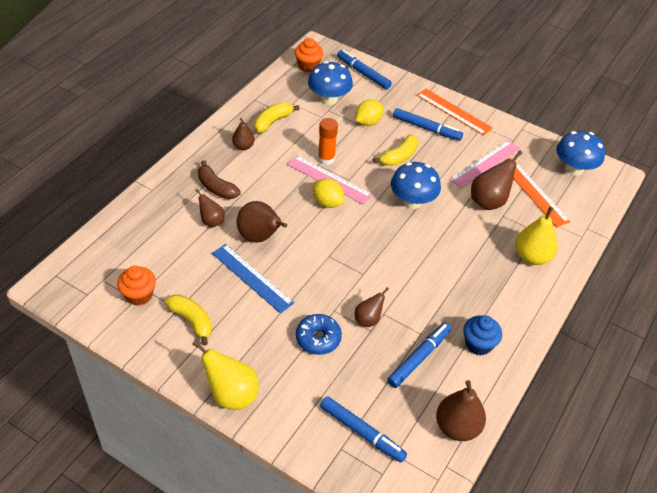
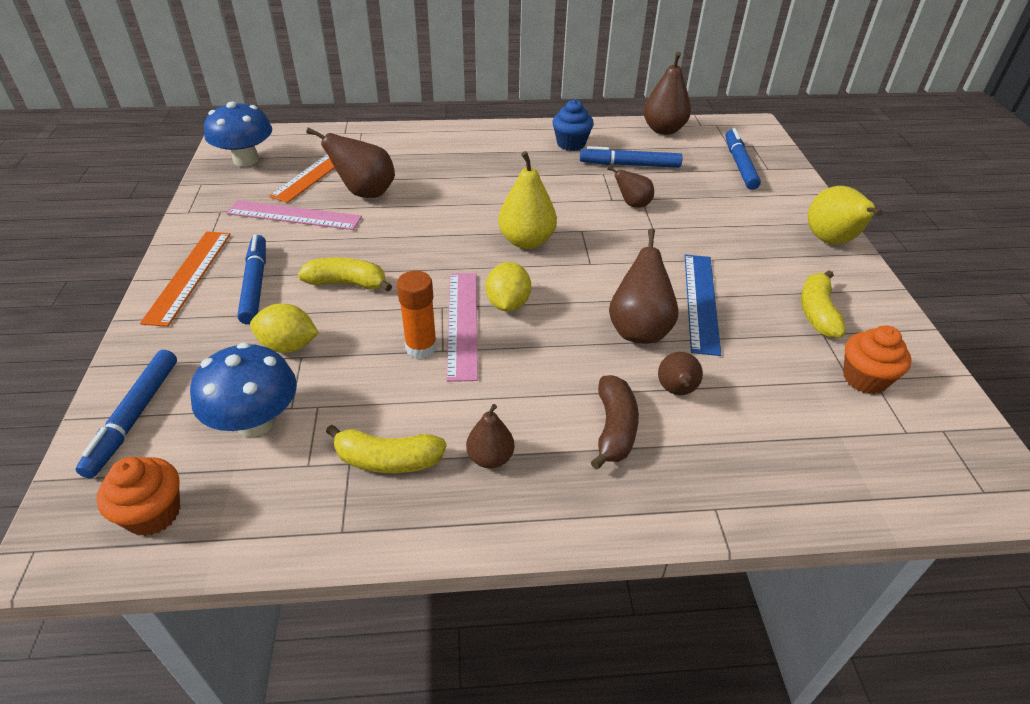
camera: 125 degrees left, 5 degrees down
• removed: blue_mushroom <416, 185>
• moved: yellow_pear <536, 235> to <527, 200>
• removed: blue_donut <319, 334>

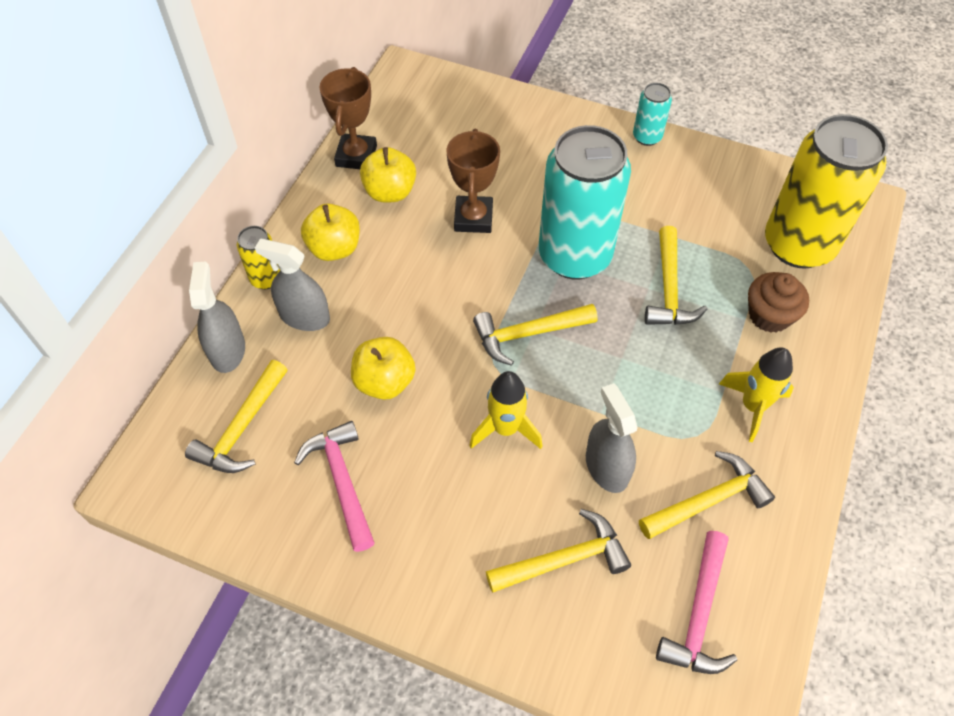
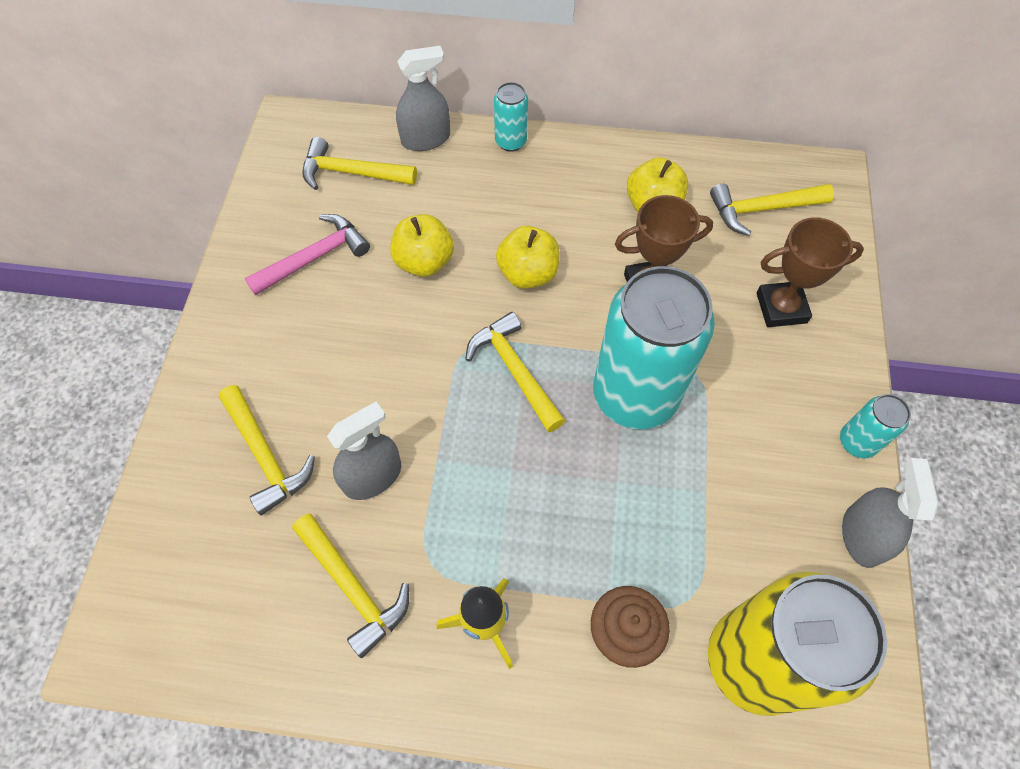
camera: 75 degrees right, 5 degrees up
• moved: brown_trophy <348, 118> to <810, 272>
• moved: yellow_apple <330, 232> to <528, 257>
• recoloured: yellow_can <258, 257> to turquoise_can <511, 117>
• moved: yellow_hammer <676, 275> to <772, 210>
• moved: grey_spray_bottle <292, 285> to <890, 513>
• removed: yellow_rocket <505, 410>
• removed: pink_hammer <696, 602>

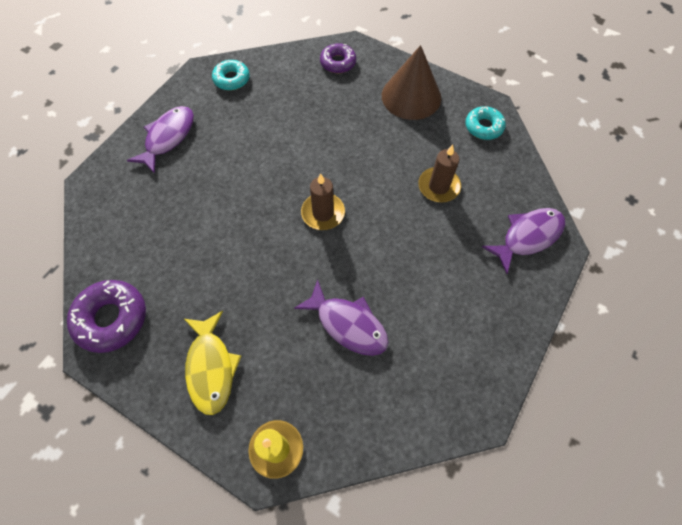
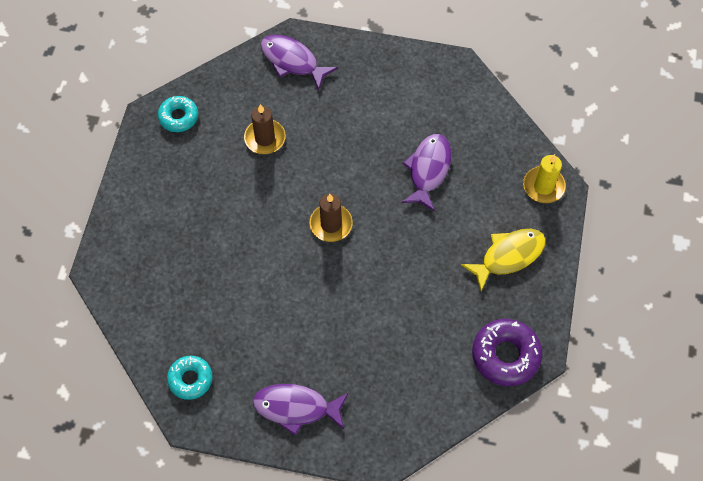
camera: 110 degrees left, 0 degrees up
• removed: purple_donut <338, 58>
• removed: brown_cone <411, 82>

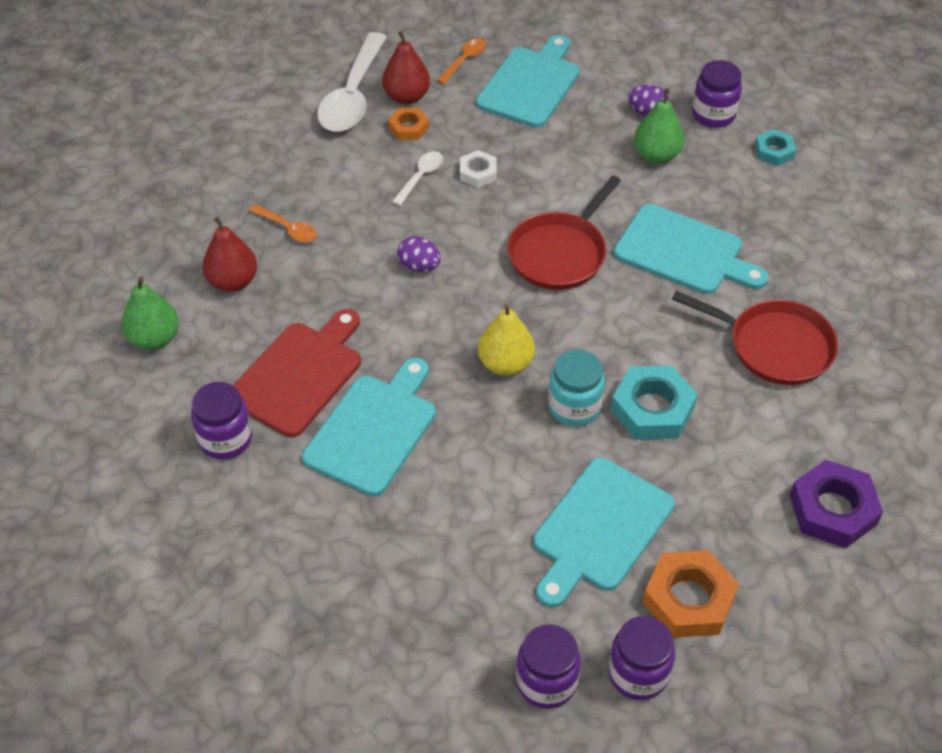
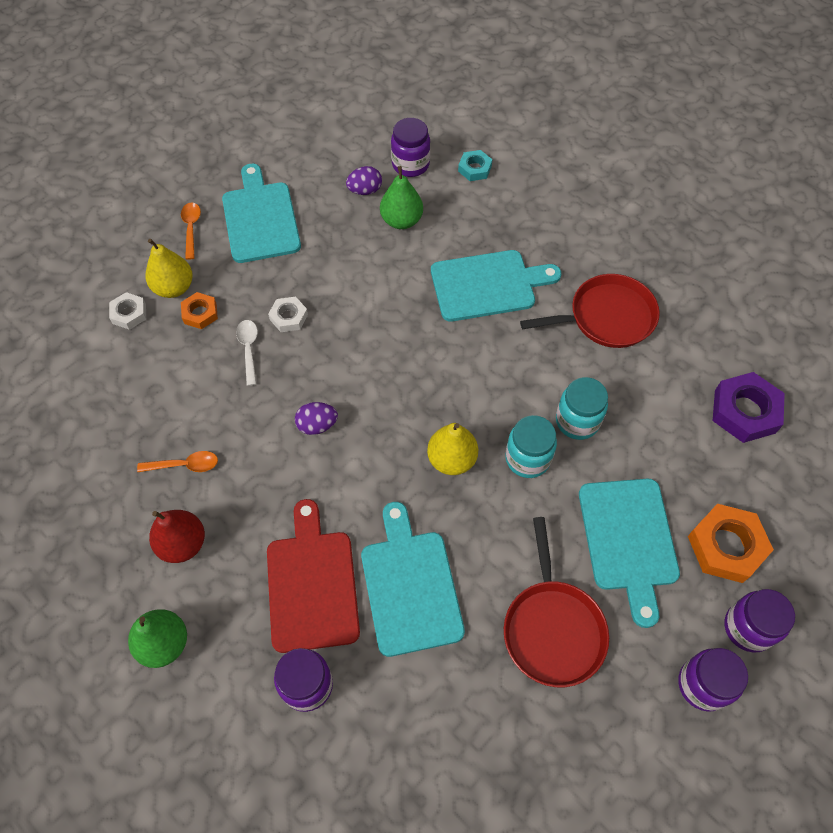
camera: 40 degrees left, 10 degrees up
• recoloured: red_pear <406, 67> to yellow_pear <169, 268>
• replaced: white_spoon <352, 82> to white_nut <127, 311>
• moved: red_pan <564, 233> to <556, 602>
• replaced: turquoise_nut <654, 403> to turquoise_jar <582, 408>

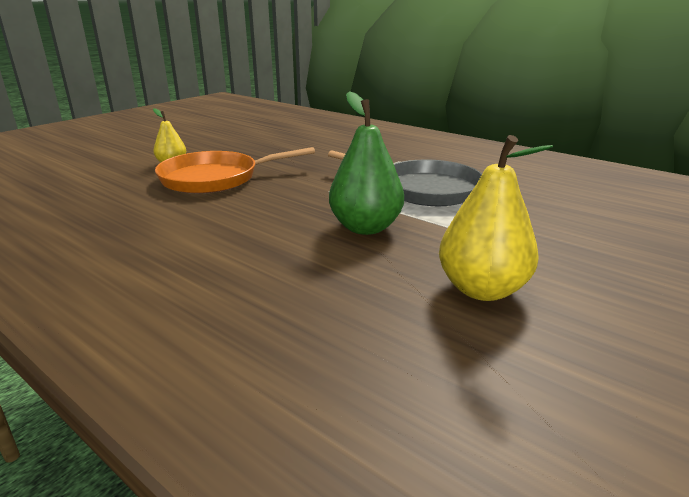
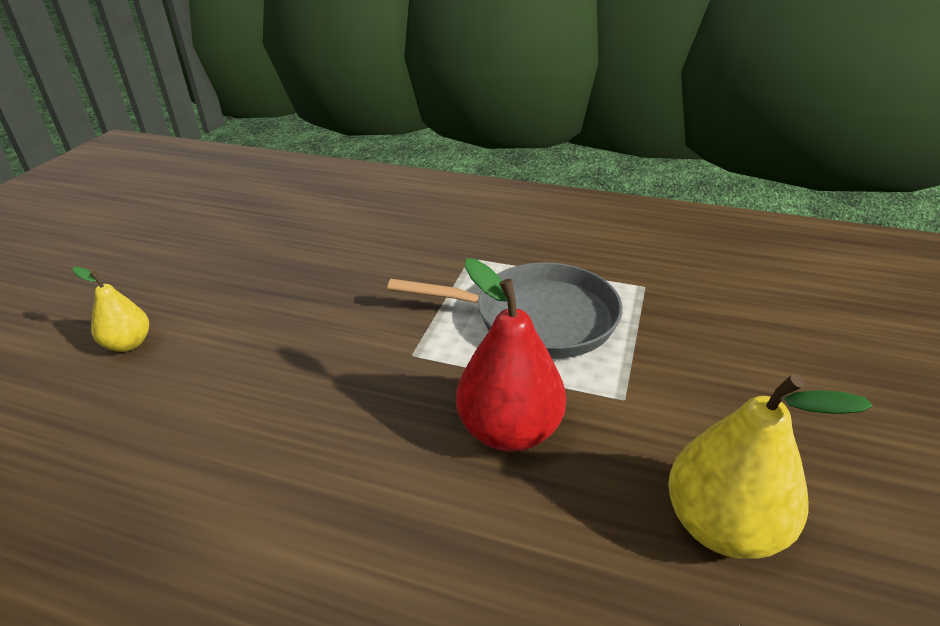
camera: 20 degrees left, 10 degrees up
• recoloured: green_pear <366, 163> to red_pear <511, 355>
• removed: orange_pan <235, 170>

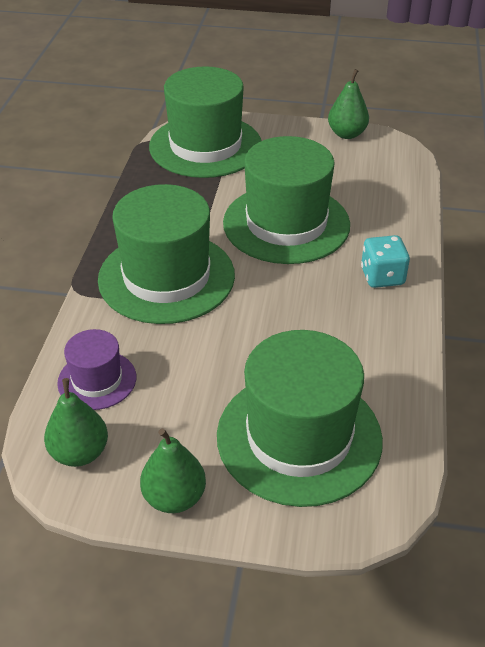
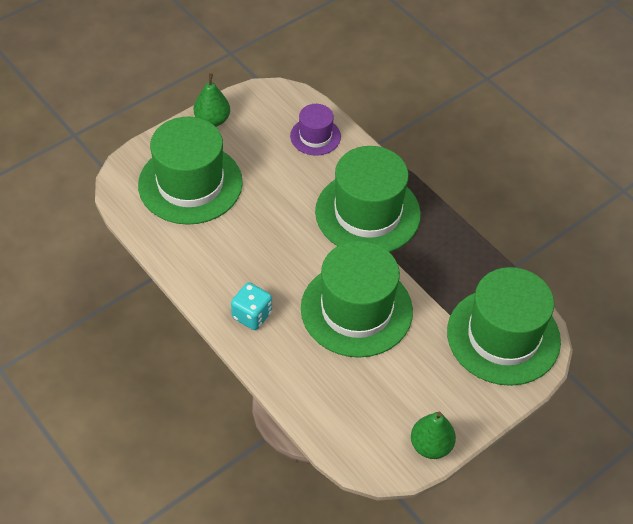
camera: 130 degrees right, 10 degrees up
• removed: green_pear <76, 422>

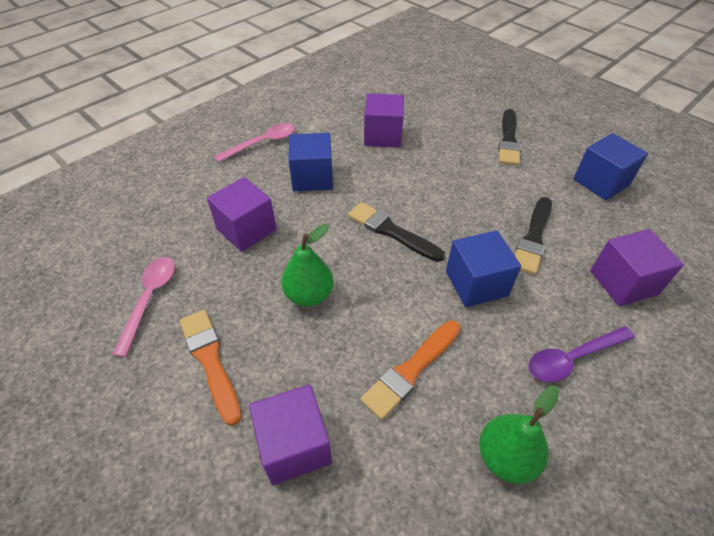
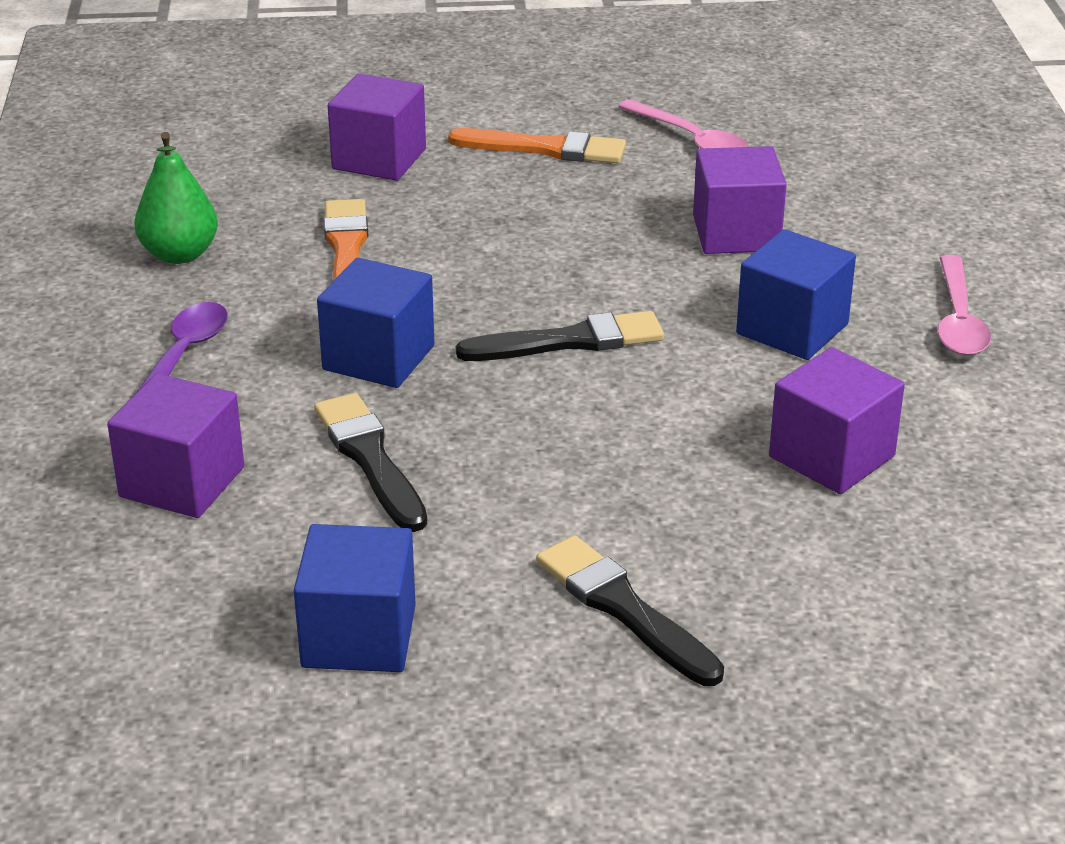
camera: 130 degrees right, 15 degrees down
• removed: green_pear <307, 265>

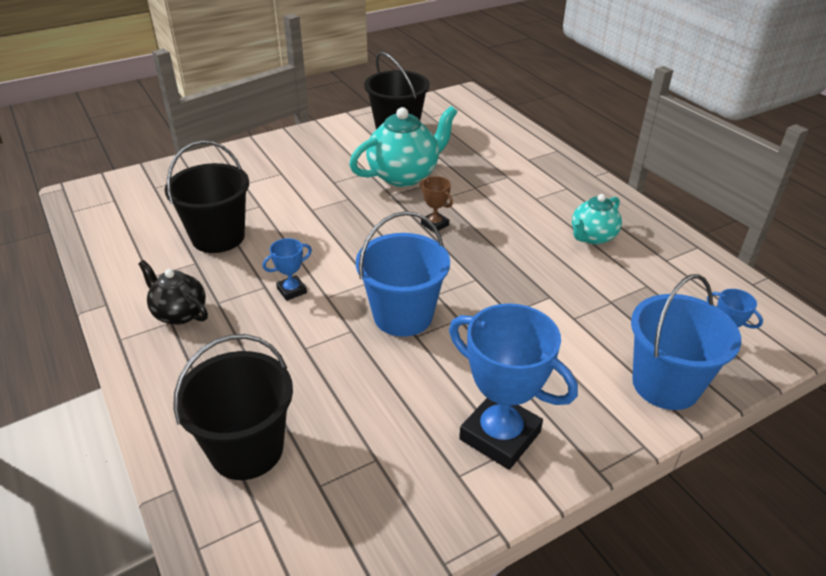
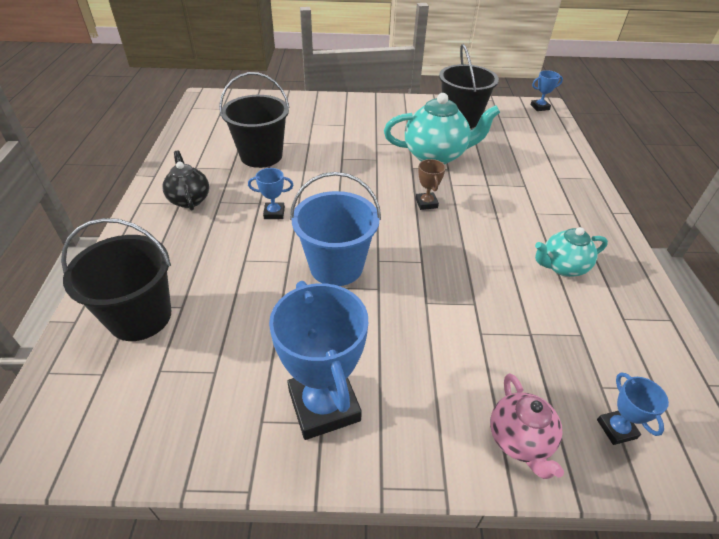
camera: 30 degrees right, 5 degrees up
• replaced: blue_bucket <686, 342> to pink_teapot <527, 426>
• added: blue_trophy <546, 90>

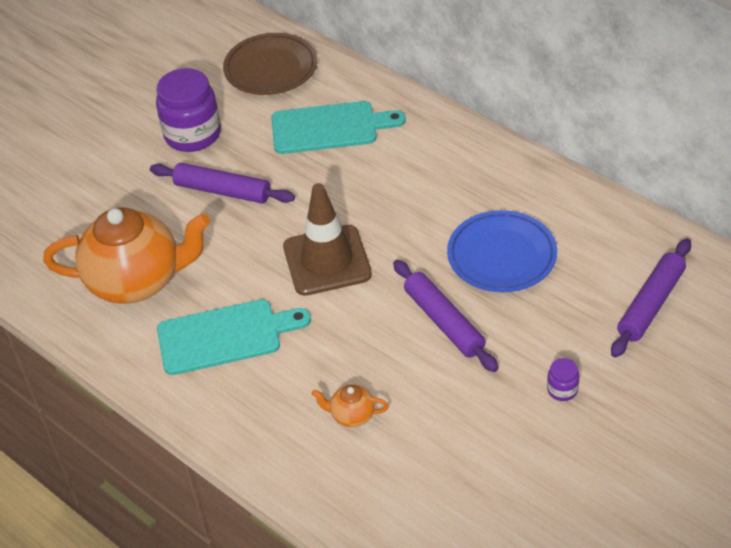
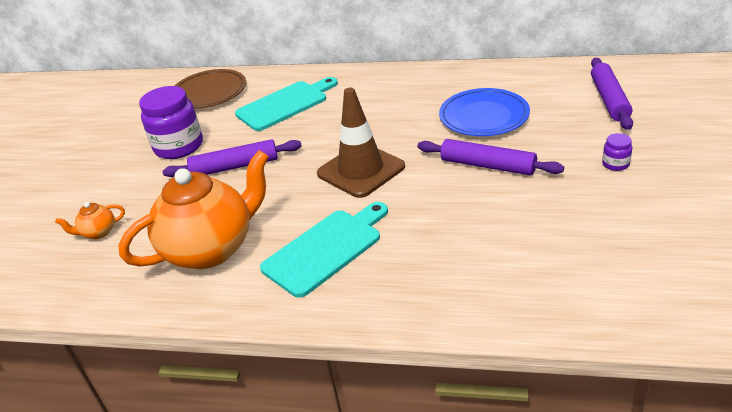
camera: 30 degrees left, 10 degrees down
• moved: orange_teapot <350, 406> to <90, 220>

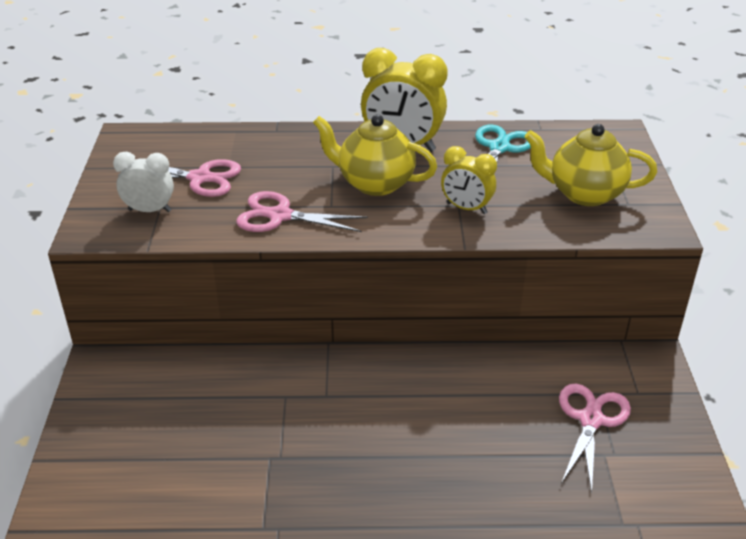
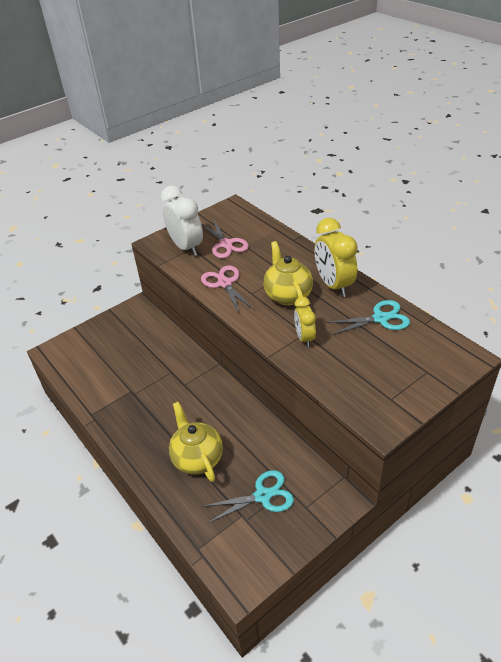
camera: 55 degrees right, 5 degrees up
• moved: yellow_teapot <590, 165> to <196, 441>
• resized: white_clock <143, 182> = <182, 221> x1.69
• recoloured: pink_scissors <595, 438> to turquoise_scissors <248, 497>

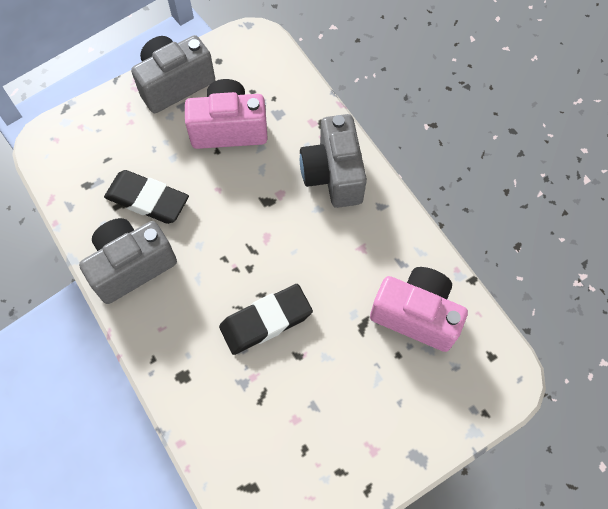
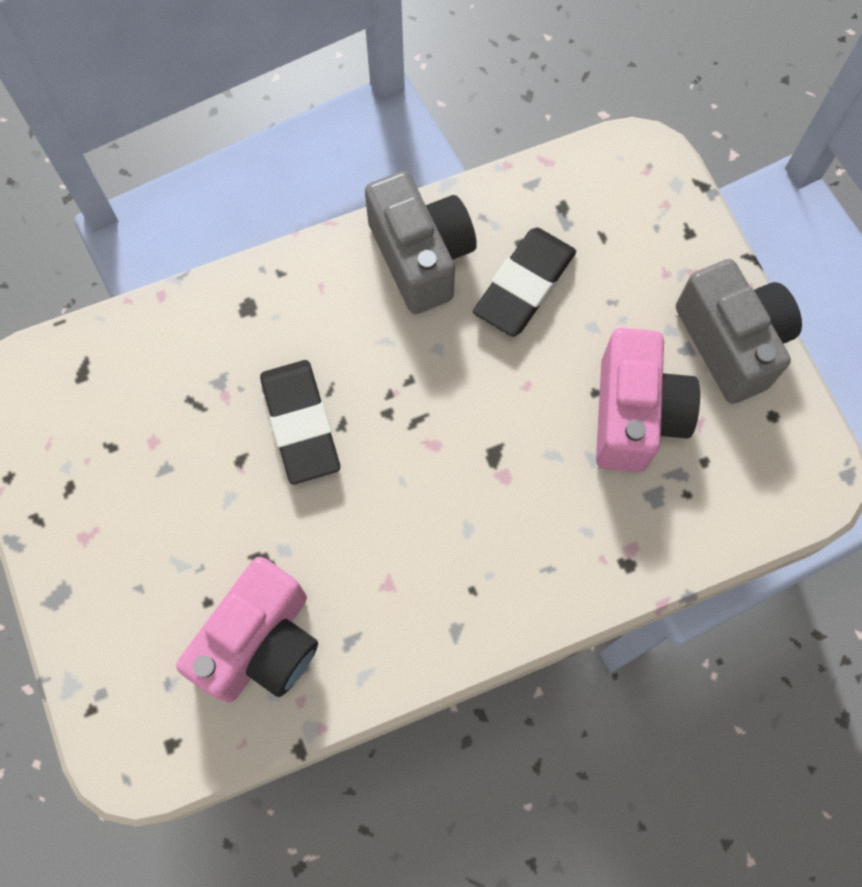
camera: 100 degrees right, 5 degrees up
• removed: grey_camera <333, 161>

